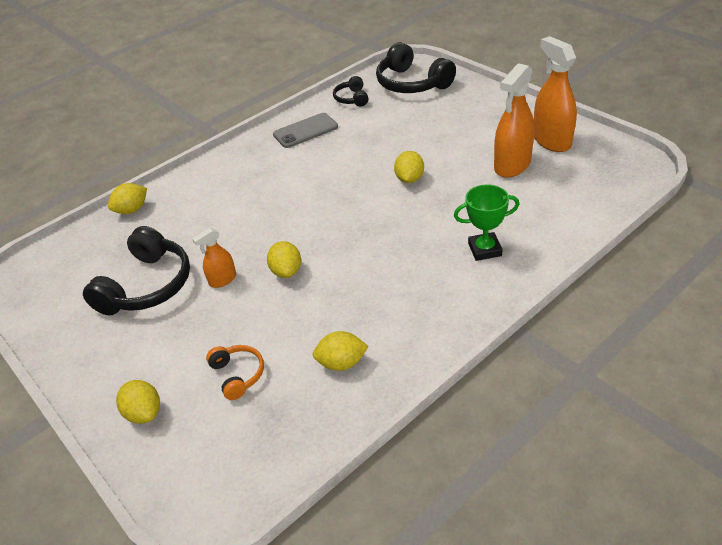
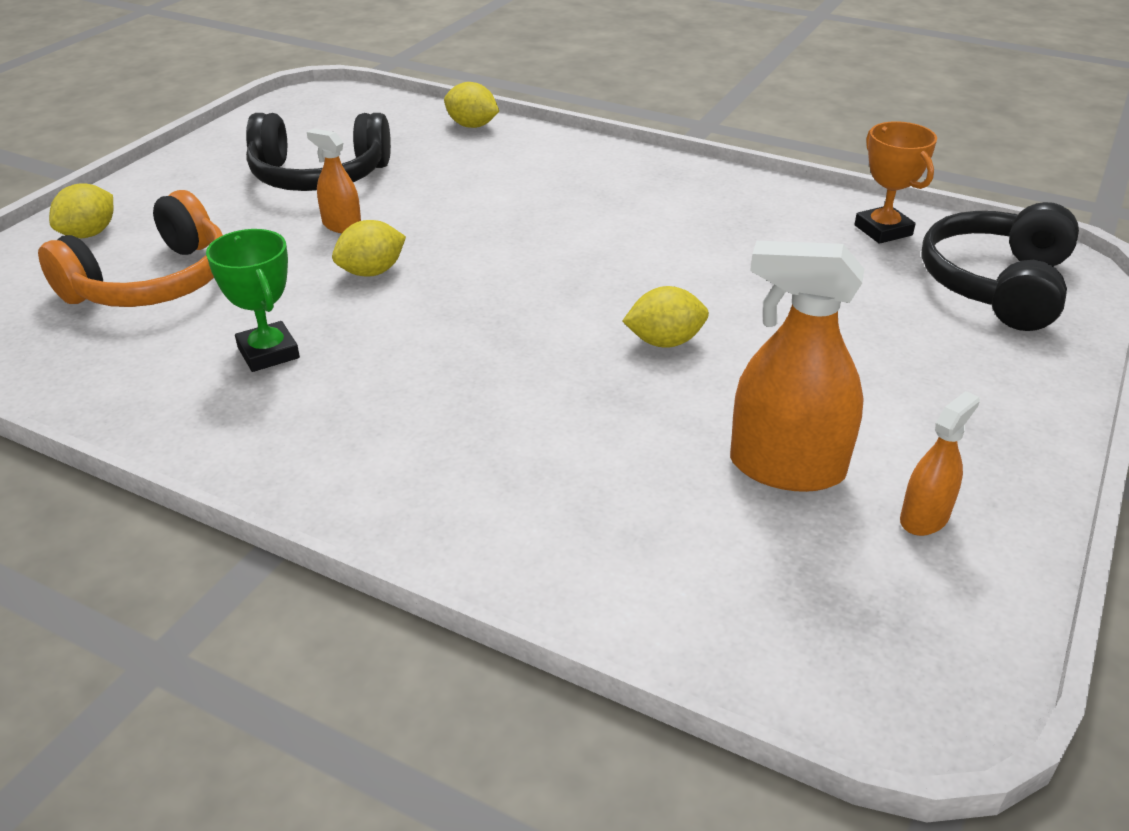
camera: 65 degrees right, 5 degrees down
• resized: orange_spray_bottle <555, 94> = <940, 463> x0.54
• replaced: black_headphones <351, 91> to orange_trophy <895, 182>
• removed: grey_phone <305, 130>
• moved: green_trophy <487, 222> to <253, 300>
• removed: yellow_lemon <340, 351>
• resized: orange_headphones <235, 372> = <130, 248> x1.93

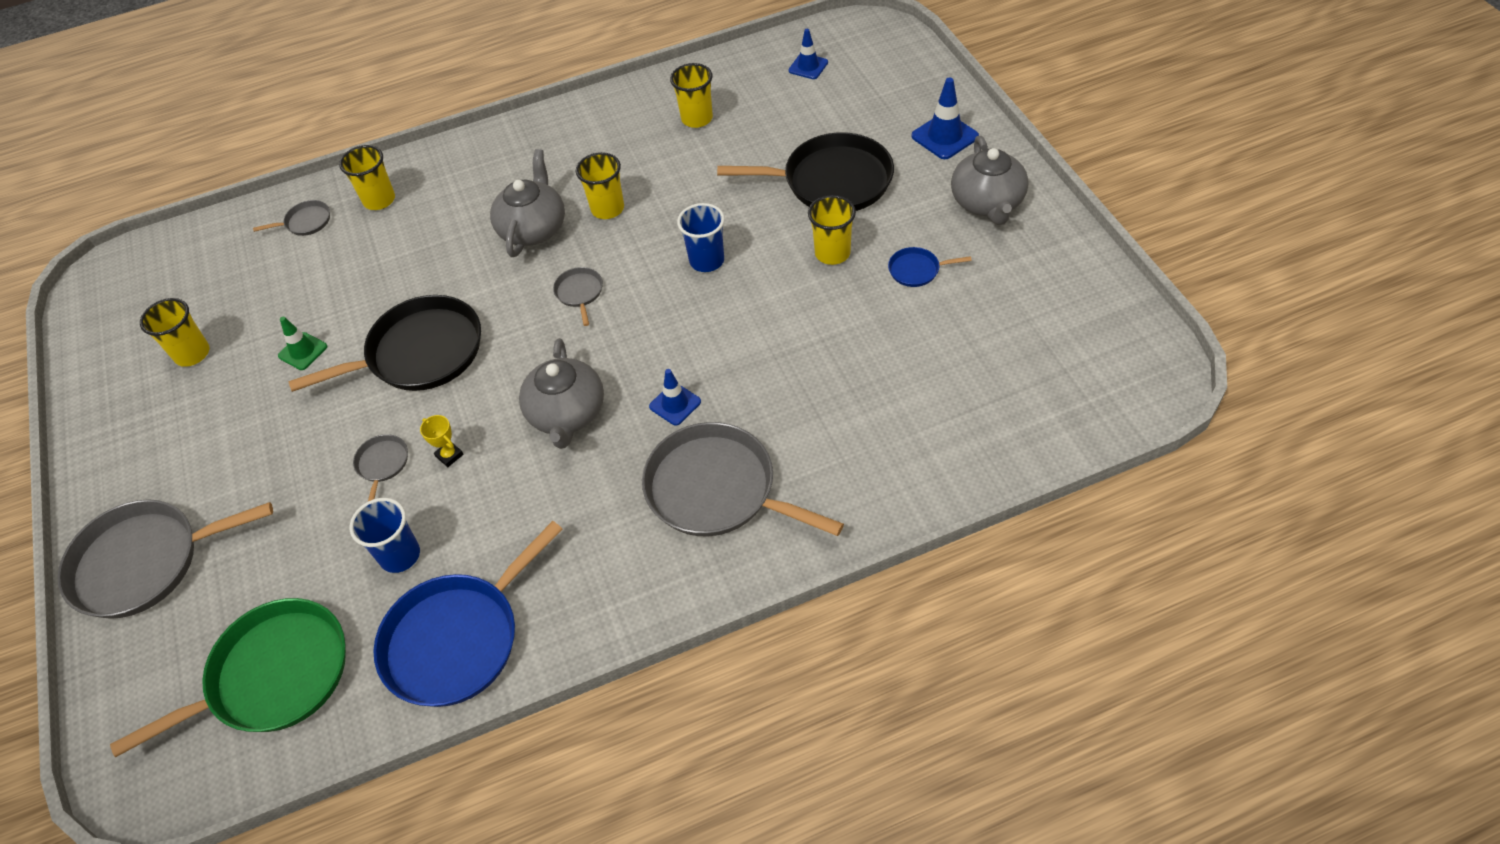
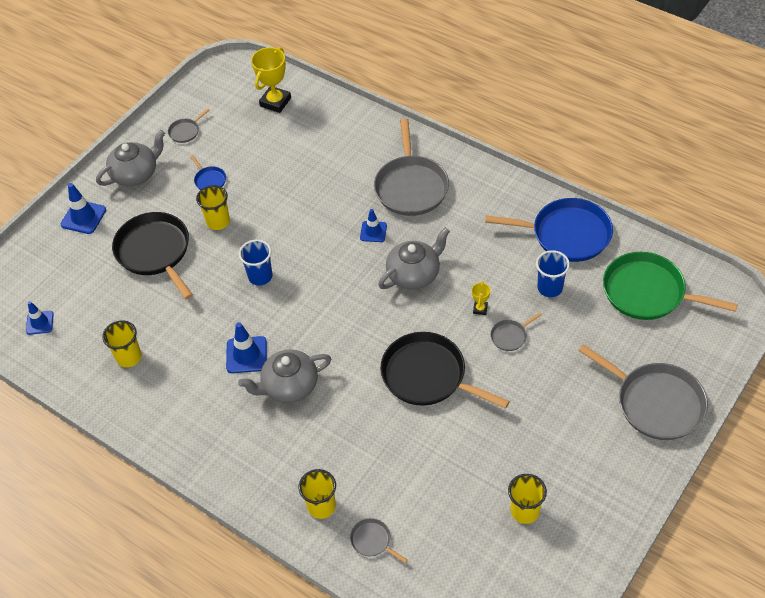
camera: 125 degrees left, 0 degrees up
• replaced: yellow_cup <600, 185> to blue_traffic_cone <246, 347>
• moved: grey_pan <578, 296> to <189, 125>
• removed: green_traffic_cone <302, 343>
• added: yellow_trophy <271, 80>

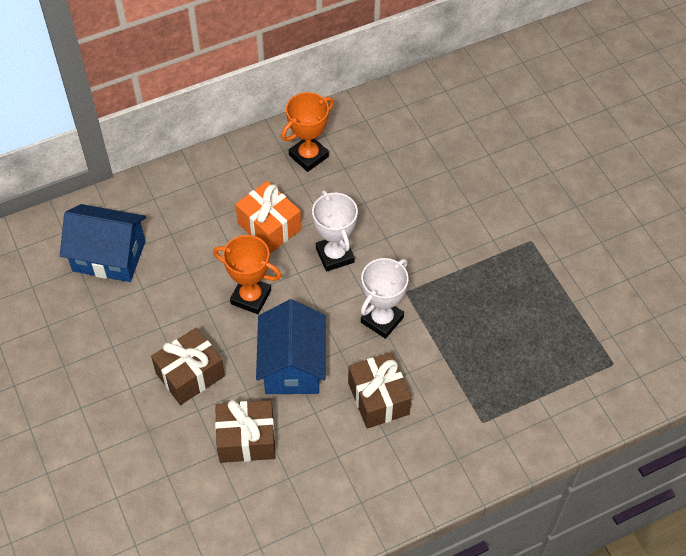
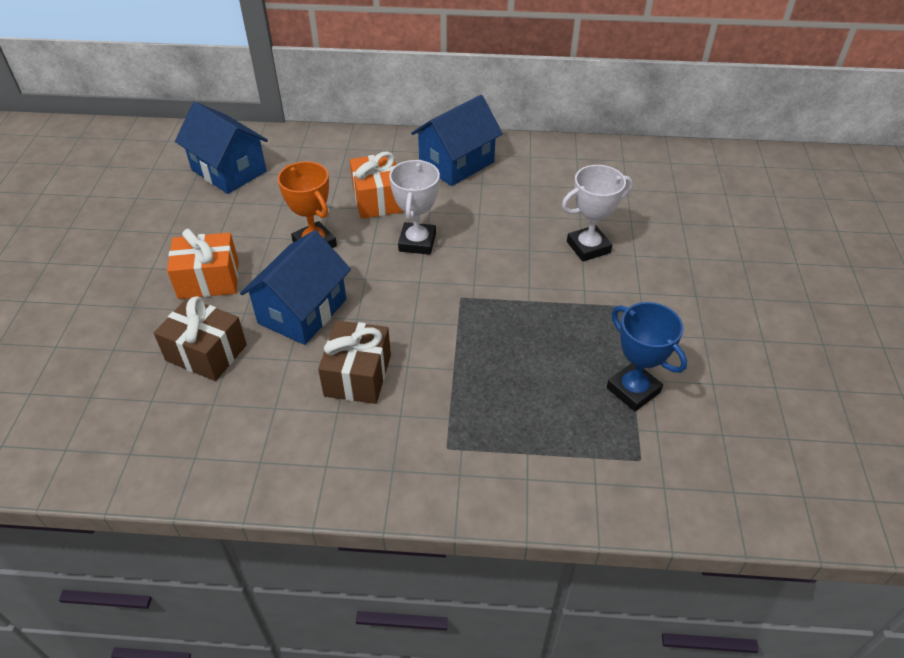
camera: 30 degrees right, 10 degrees down
• replaced: orange_trophy <307, 132> to blue_house <457, 140>
• moved: white_trophy <385, 298> to <597, 213>
• recoloured: brown_gift <188, 366> to orange_gift <203, 264>
• added: blue_trophy <647, 356>

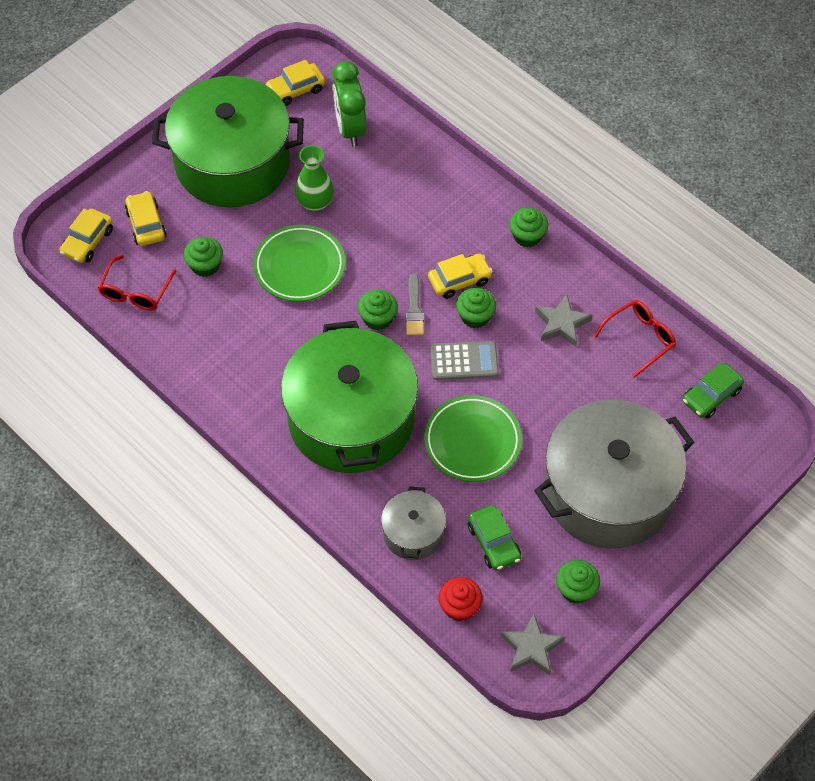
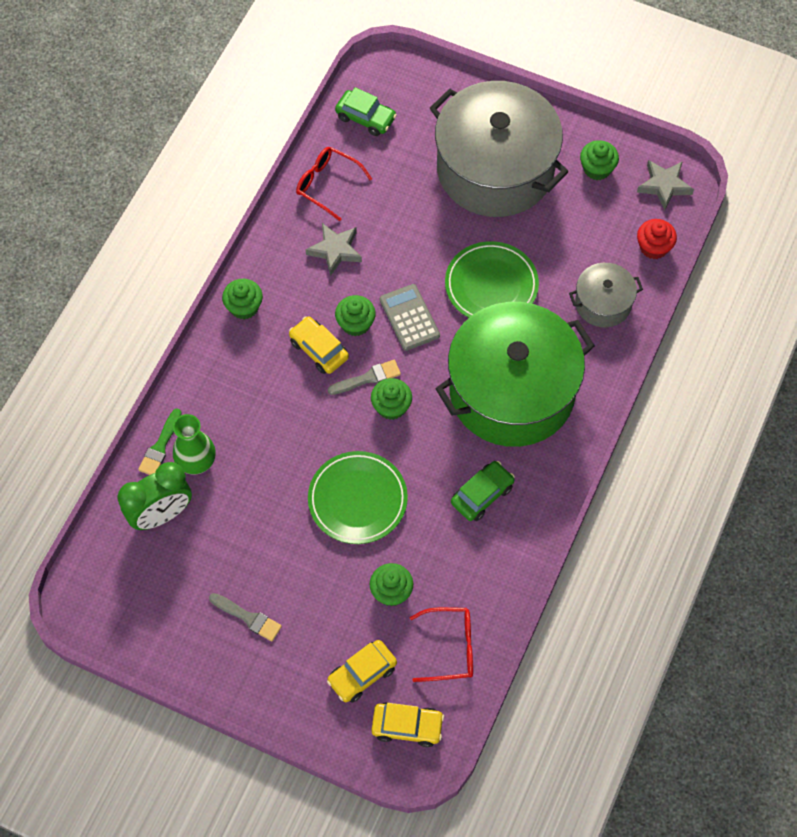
camera: 110 degrees left, 5 degrees up
• removed: yellow_car <295, 83>
• replaced: green_pot <228, 141> to grey_brush <245, 617>
• moved: green_vase <314, 178> to <194, 444>
• moved: green_car <494, 537> to <483, 491>
• added: green_brush <160, 441>

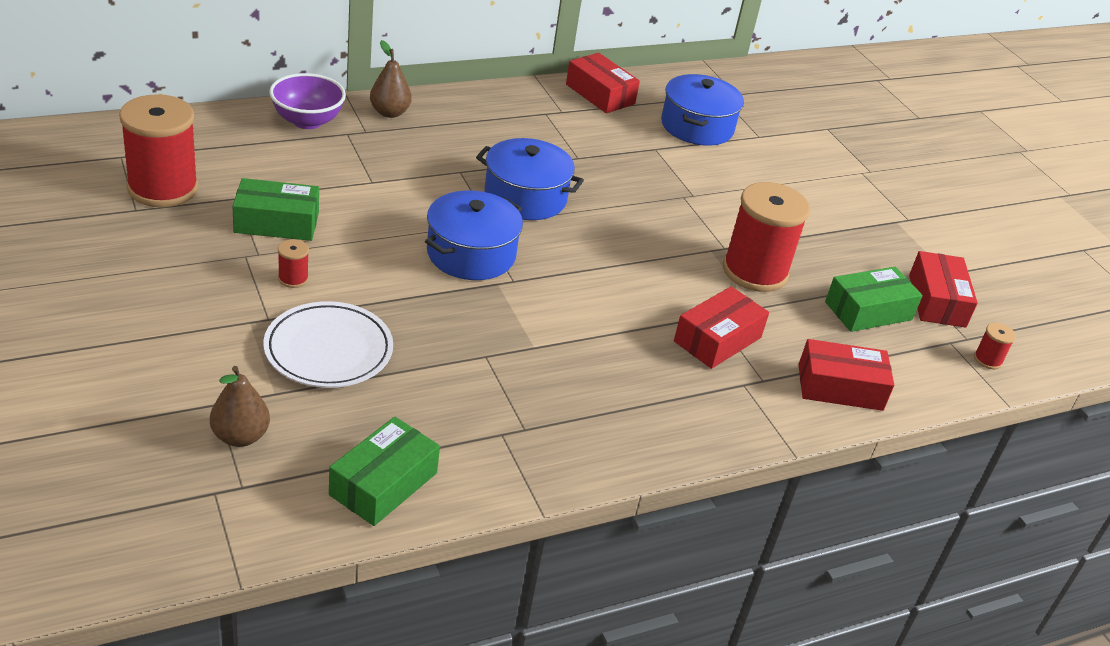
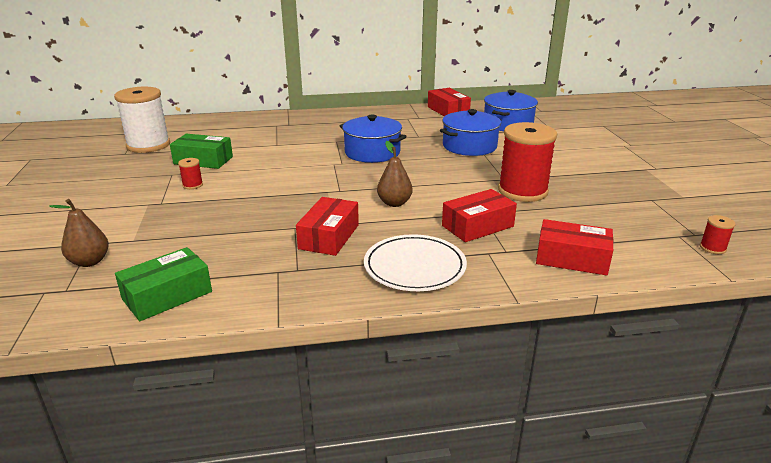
camera: 20 degrees right, 10 degrees down
• moved: brown_pear <391, 79> to <395, 174>
• removed: purple_bowl <307, 101>
• recoloured: red_spool <158, 150> to white_spool <142, 120>
• moved: blue_pot <474, 235> to <471, 132>
• moved: red_box <943, 289> to <327, 226>
• removed: green_box <874, 299>
• moved: white_plate <328, 344> to <415, 262>

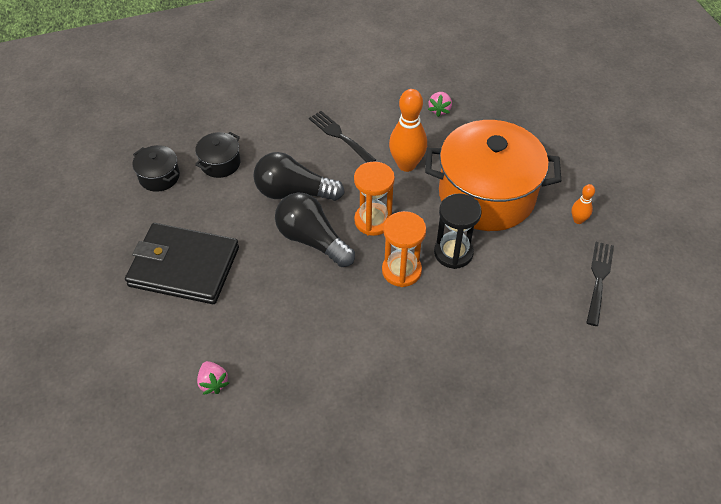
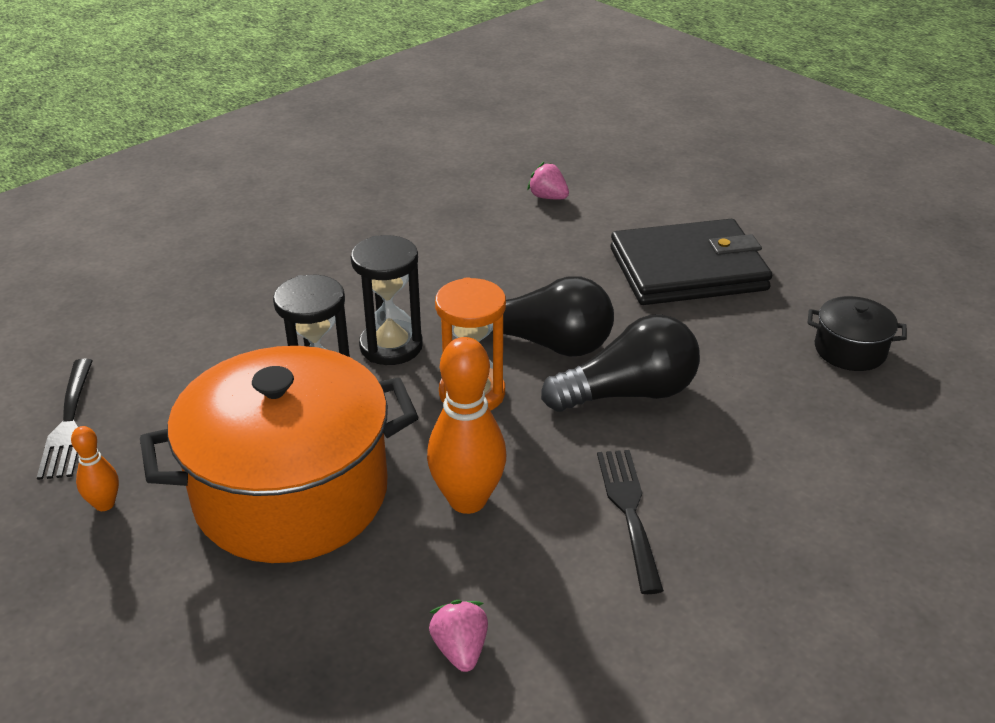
camera: 155 degrees right, 15 degrees down
• turned: black_fork <342, 137> = <630, 522> 120 degrees counterclockwise
• removed: black_pot <217, 155>
• recoloured: orange_hourglass <404, 249> to black_hourglass <387, 300>

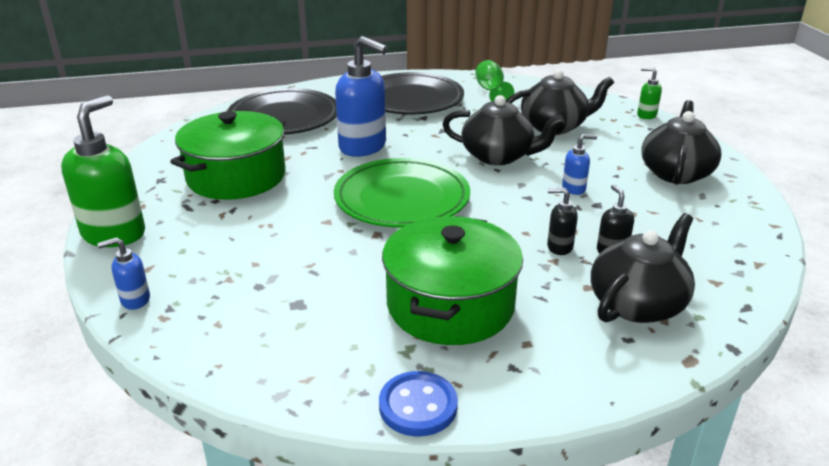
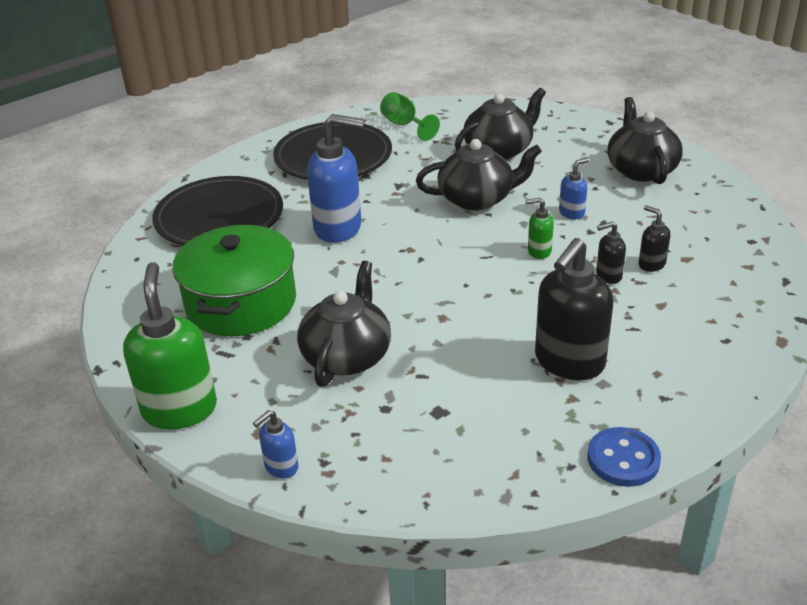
camera: 25 degrees left, 5 degrees up
• moved: green_soap_dispenser <649, 93> to <539, 228>
• removed: green_plate <402, 192>
• moved: black_teapot <643, 268> to <344, 324>
• replaced: green_pot <452, 280> to black_soap_dispenser <574, 309>

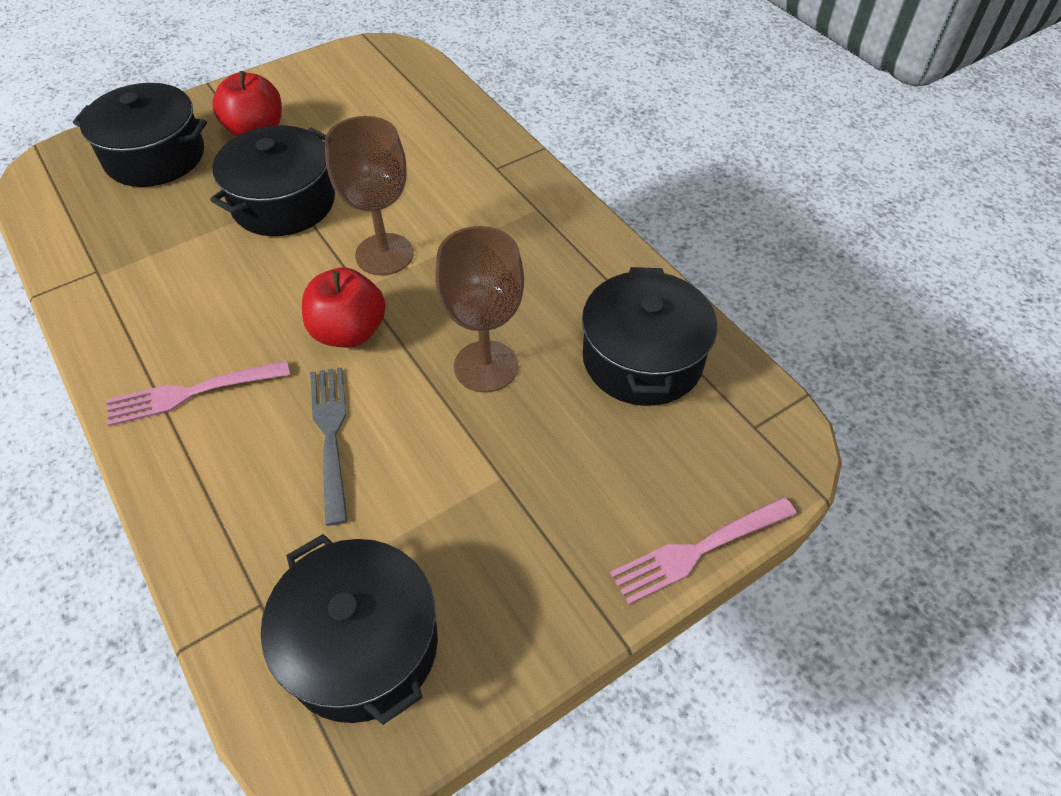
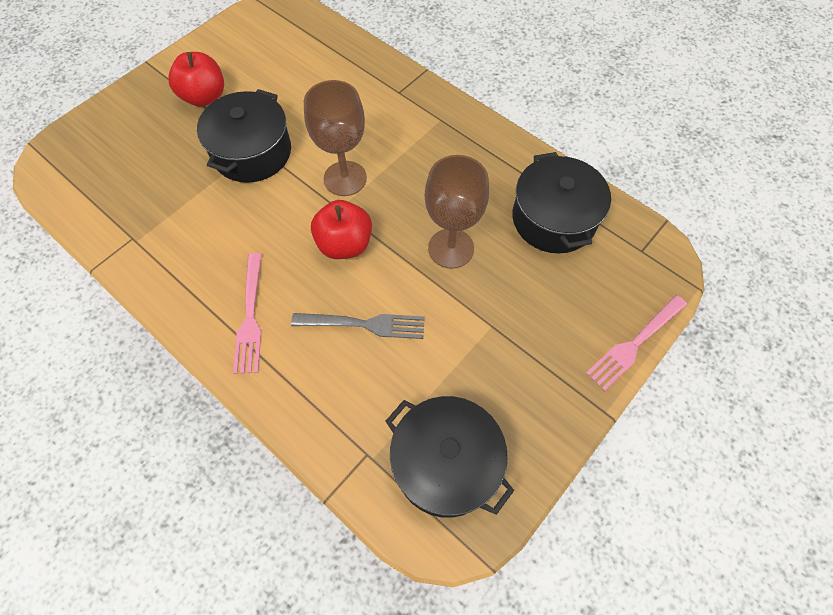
camera: 15 degrees left, 10 degrees up
• removed: black_pot <140, 135>
• turned: pink_fork <198, 393> = <247, 313> 60 degrees counterclockwise
• turned: grey_fork <329, 446> = <358, 326> 120 degrees clockwise

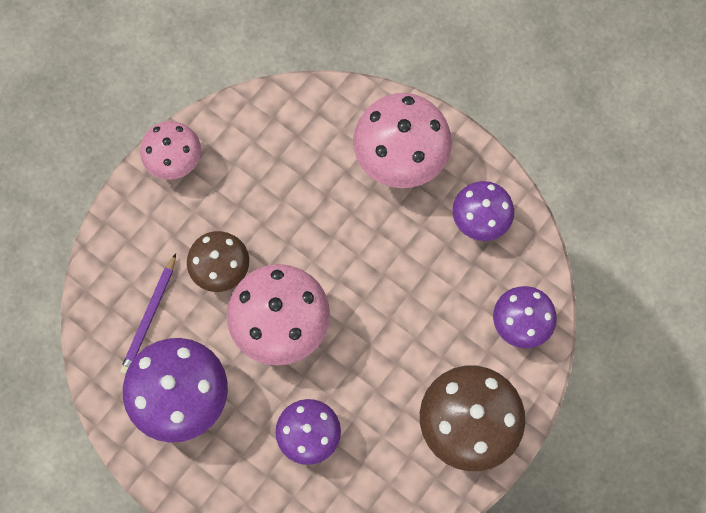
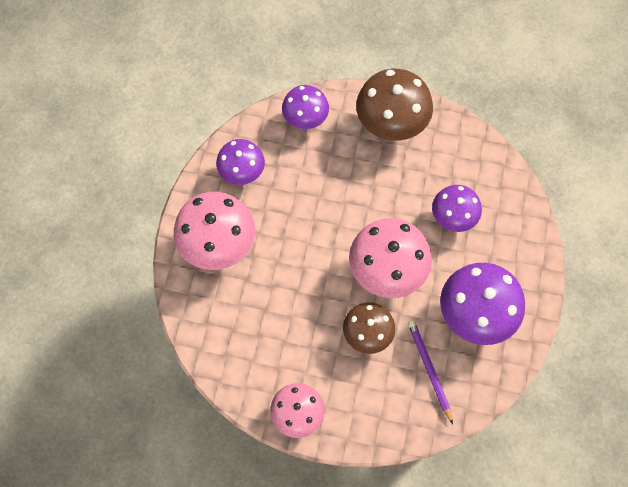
camera: 115 degrees left, 5 degrees down
• turned: purple_pencil <148, 314> = <430, 372> 105 degrees counterclockwise

